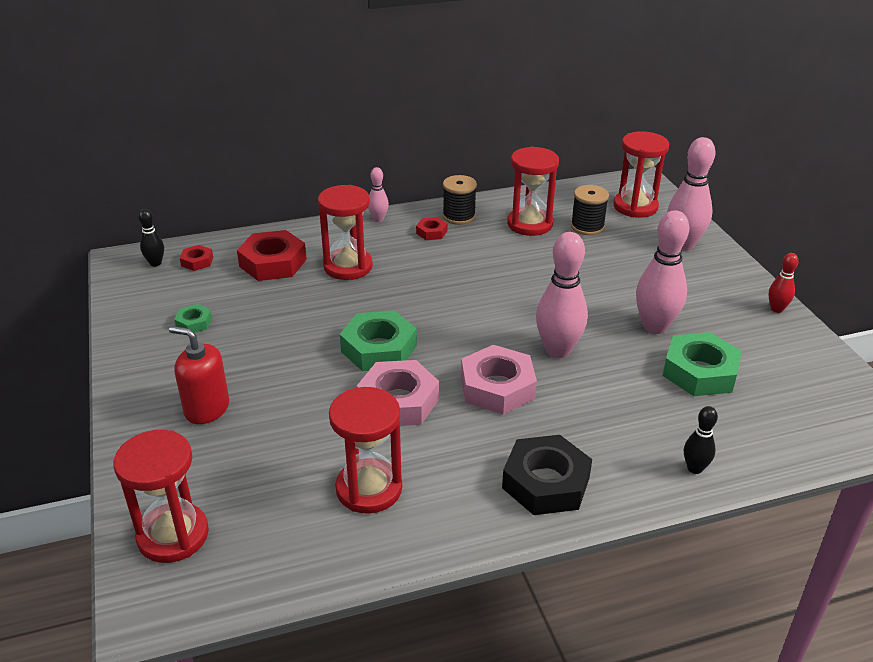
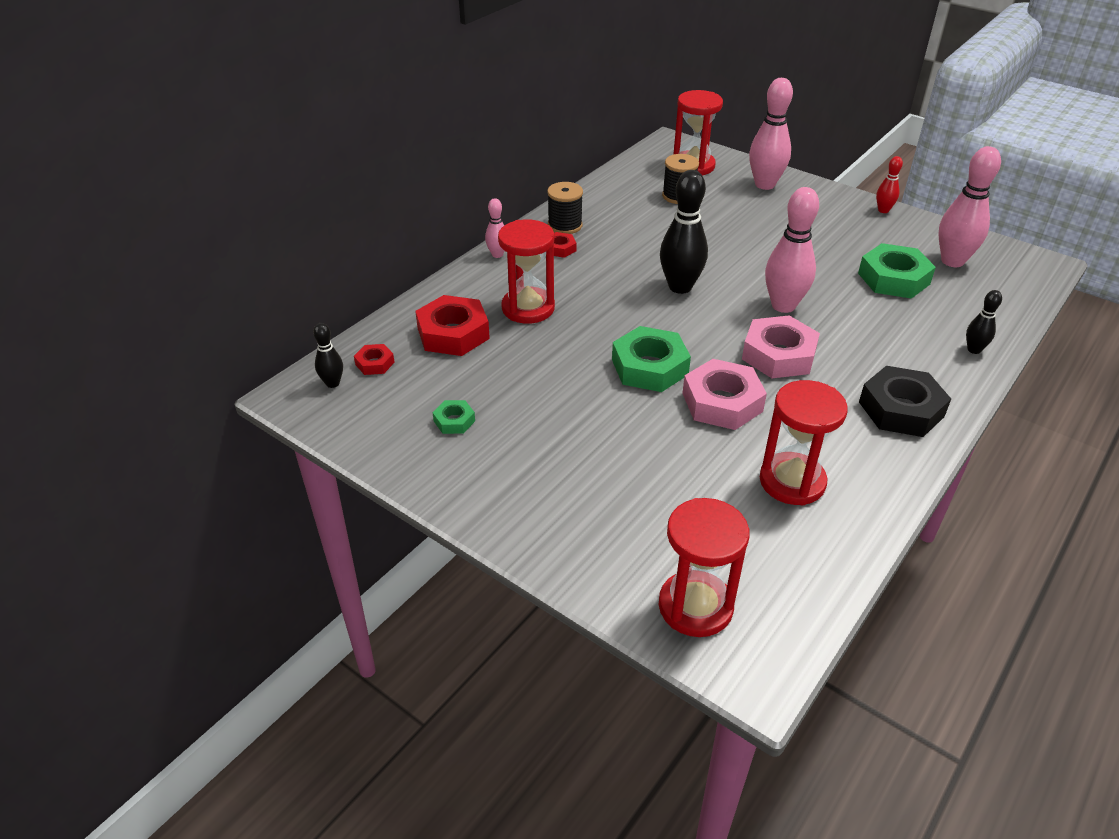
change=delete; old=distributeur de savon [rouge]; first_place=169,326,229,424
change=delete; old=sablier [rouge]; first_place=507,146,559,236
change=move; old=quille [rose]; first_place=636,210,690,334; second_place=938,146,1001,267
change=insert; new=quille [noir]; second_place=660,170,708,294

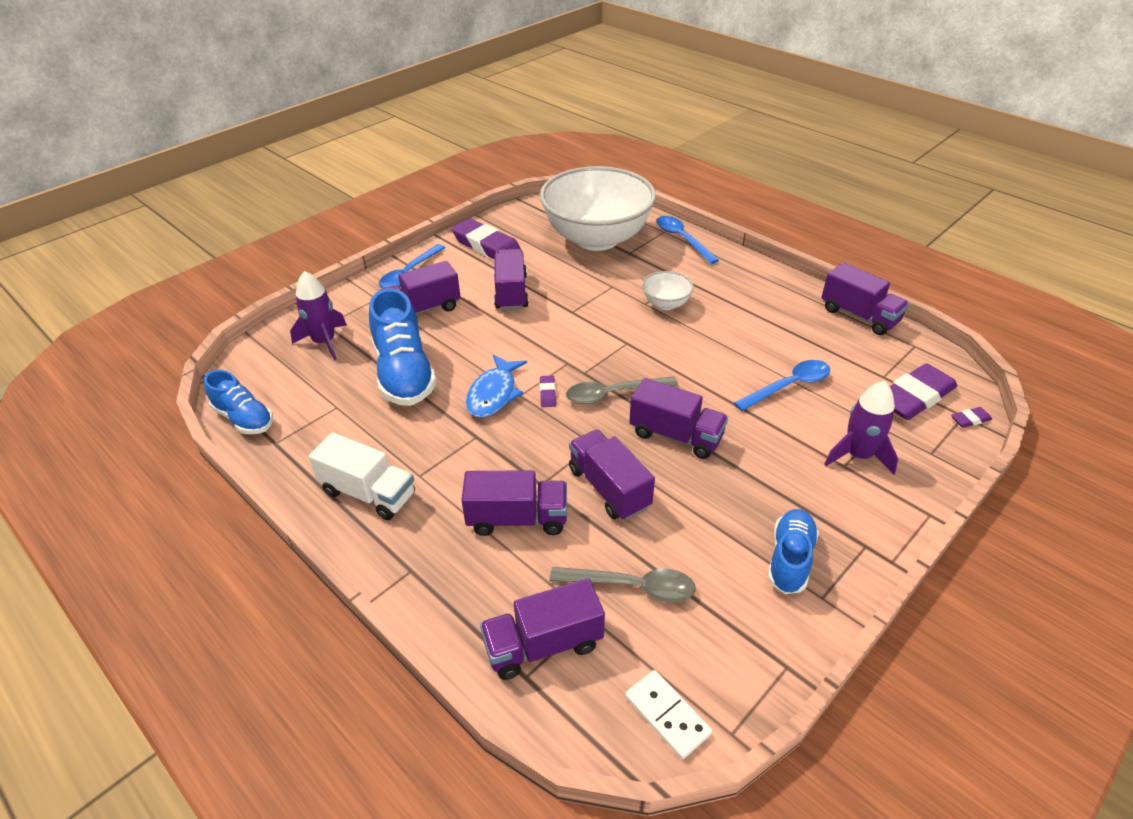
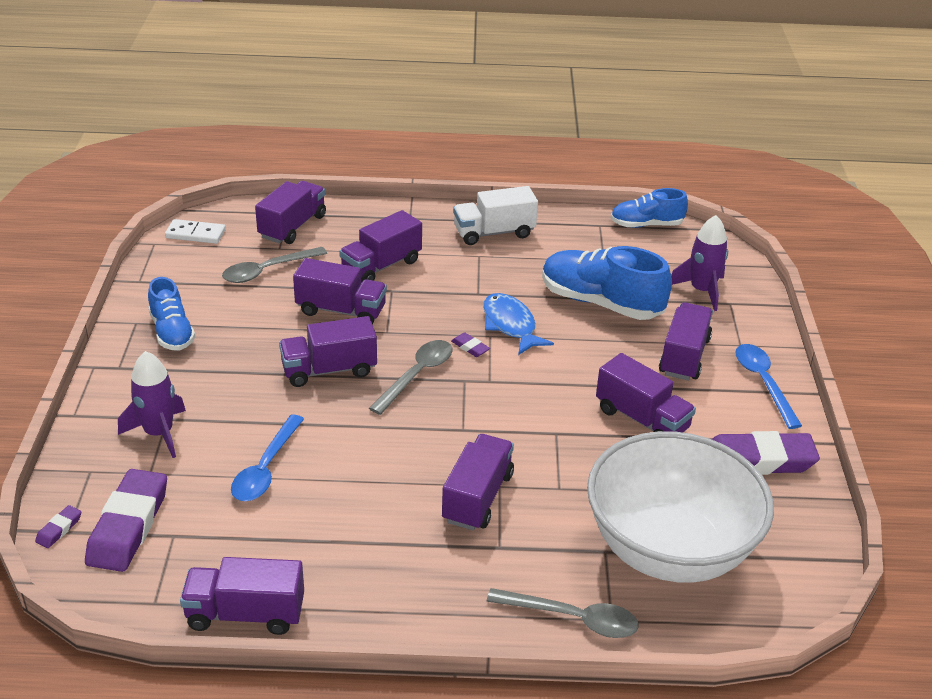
change=replace; old=bol [blanc]; new=camion [violet]; first_place=642,271,694,310; second_place=442,434,514,531
change=recolor; old=cuillère [bleu]; new=cuillère [gris]; first_place=657,216,719,264; second_place=486,588,639,638

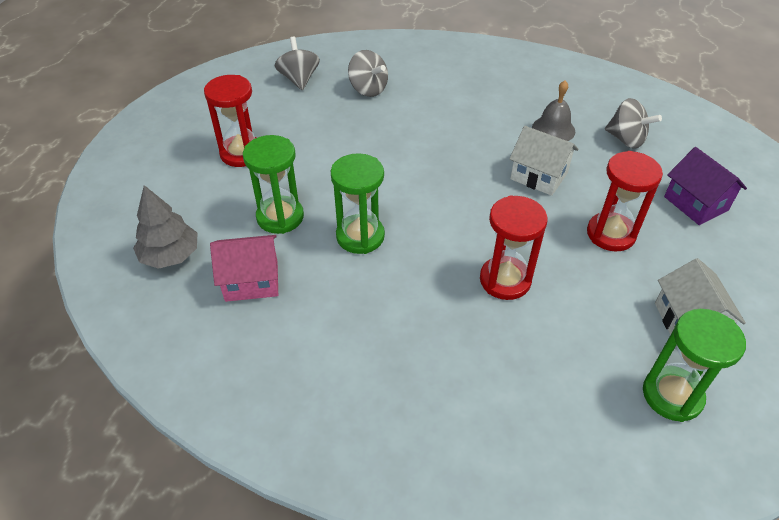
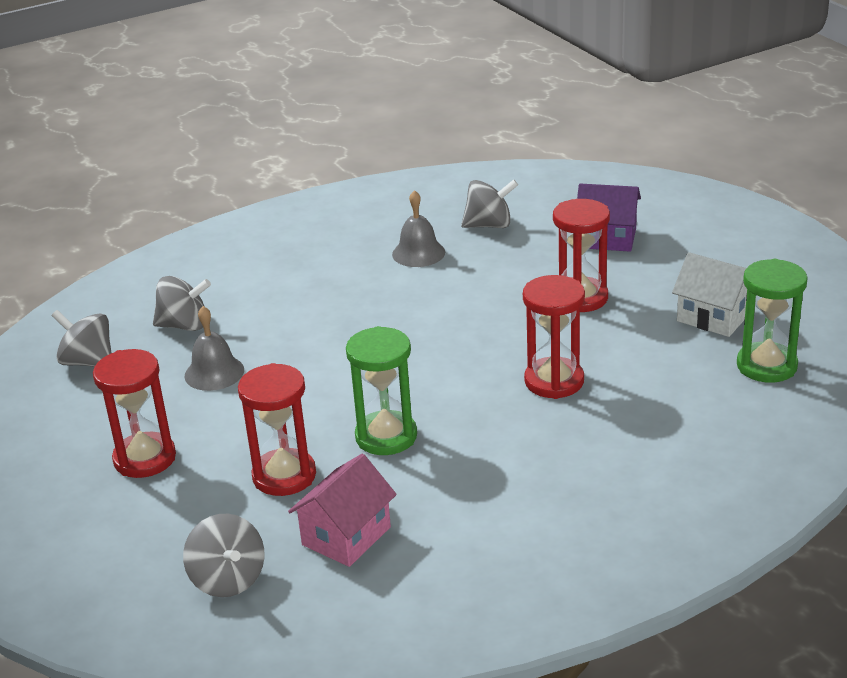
change=replace; old=arbre [gris]; new=toupie [gris]; first_place=133,185,197,269; second_place=183,514,264,597
change=recolor; old=sablier [vert]; new=sablier [rouge]; first_place=243,135,304,234; second_place=238,363,316,496
change=delete; old=maison [blanc]; first_place=509,126,578,196
change=insert; new=cloche [gris]; second_place=185,306,244,391

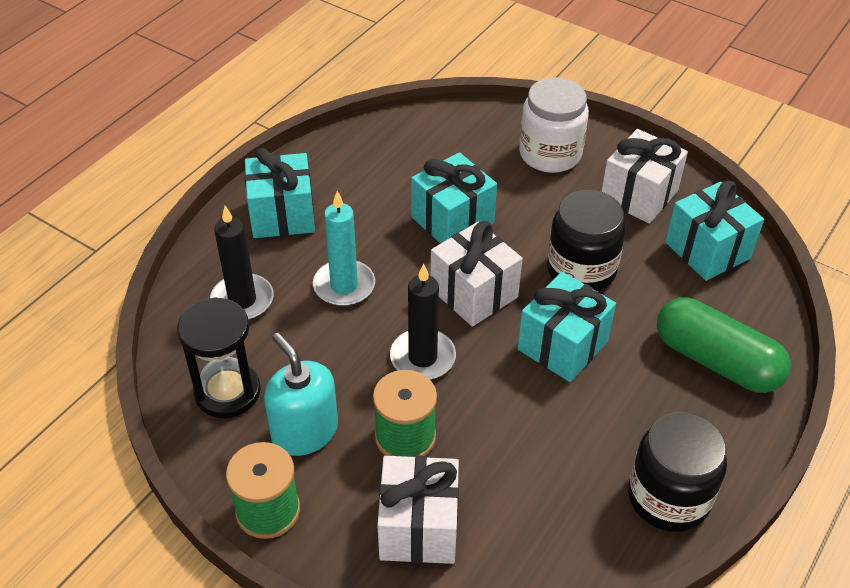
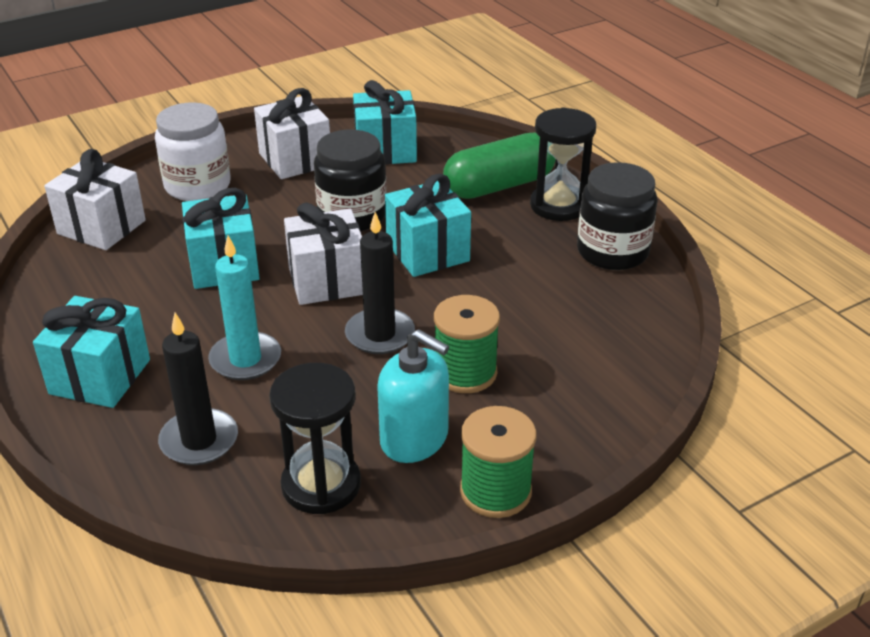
change=rotate; old=distributeur de savon [turquoise]; first_place=264,333,338,456; second_place=377,329,449,463; degrees=-135
change=move; old=cadeau [blanc]; first_place=377,456,459,564; second_place=44,149,146,250
change=insert; new=sablier [noir]; second_place=530,107,596,221

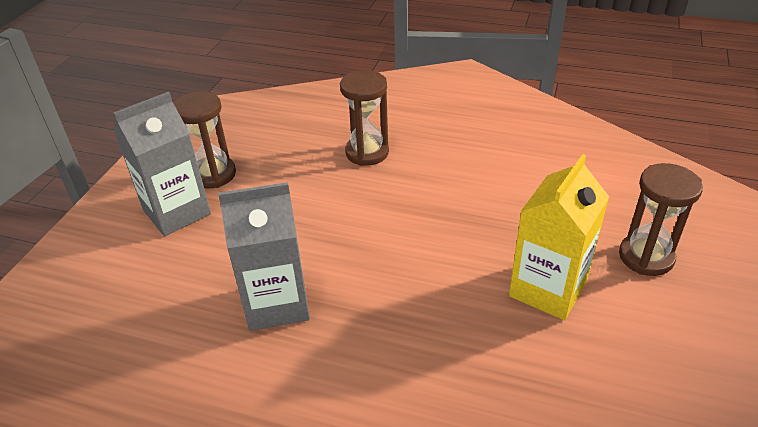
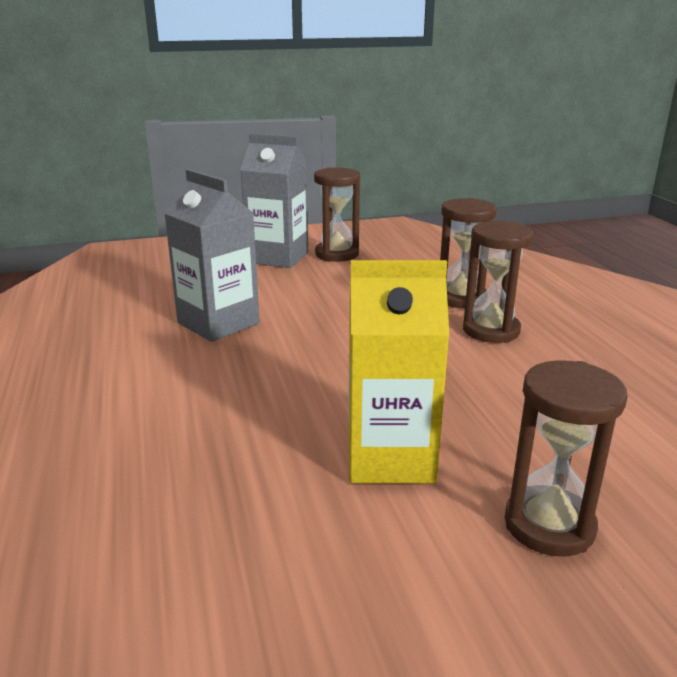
change=insert; new=sablier [marron]; second_place=463,221,533,343

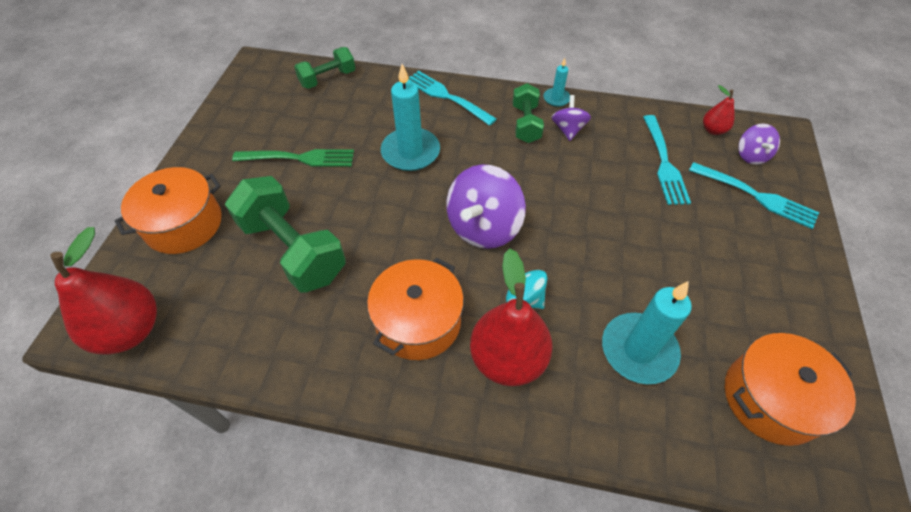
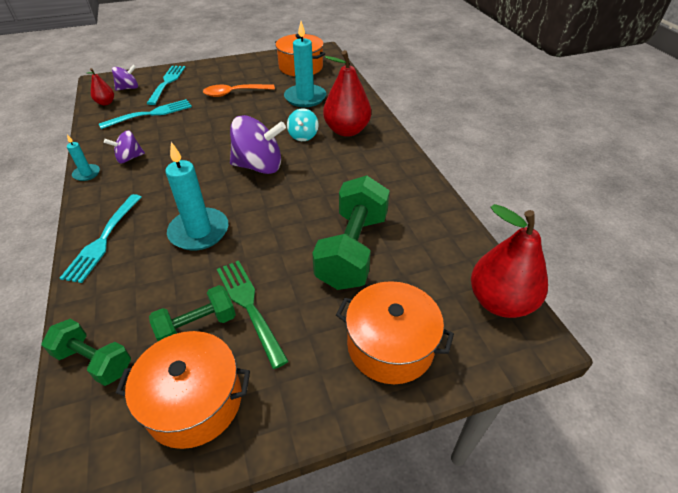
change=move; old=marmite [orange]; first_place=367,258,464,360; second_place=116,331,250,449
change=move; old=haltère [vert]; first_place=513,83,544,143; second_place=149,285,236,341
change=insert; new=cuillère [orange]; second_place=203,84,275,97

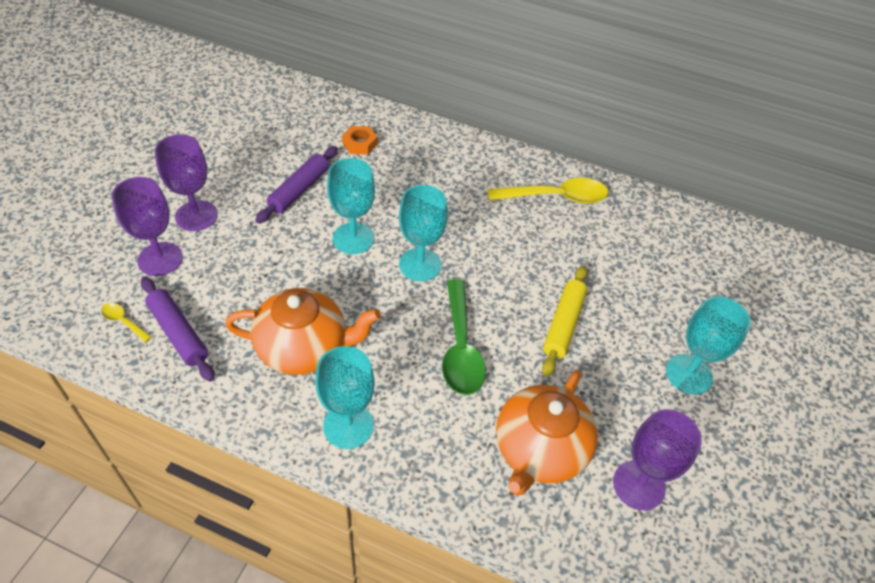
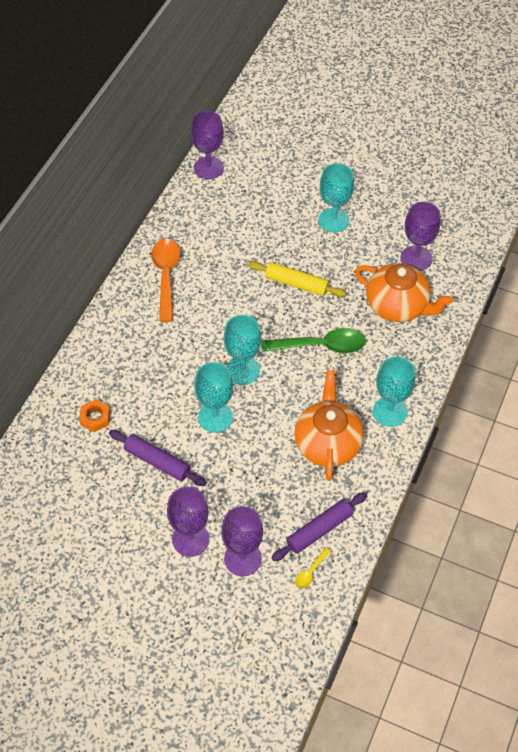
change=recolor; old=cuillère [jaune]; new=cuillère [orange]; first_place=488,178,608,204; second_place=151,239,181,322
change=insert; new=verre à pied [violet]; second_place=190,111,224,179

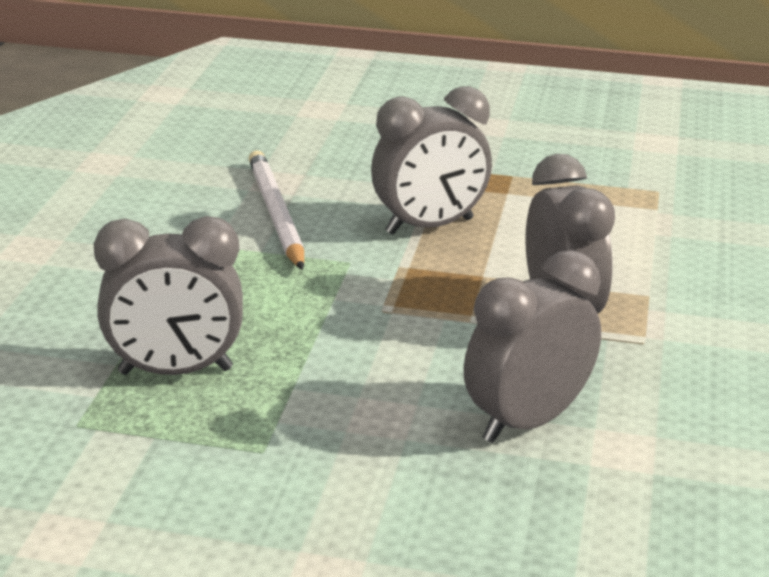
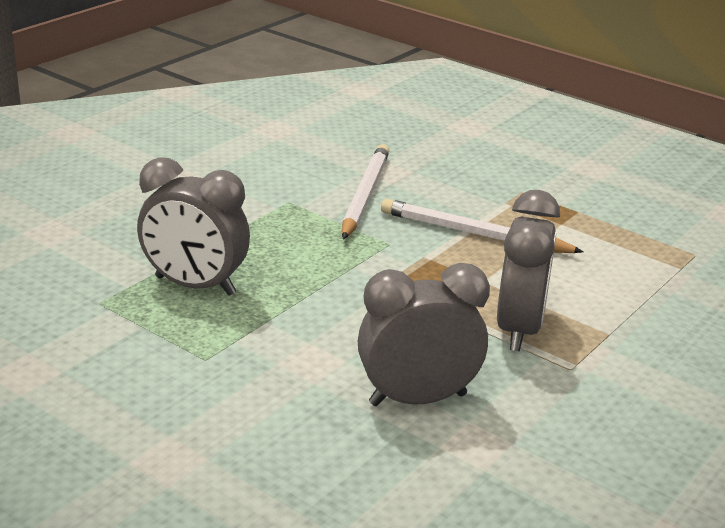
change=replace; old=réveil [gris]; new=crayon [blanc]; first_place=371,86,492,235; second_place=381,199,584,253

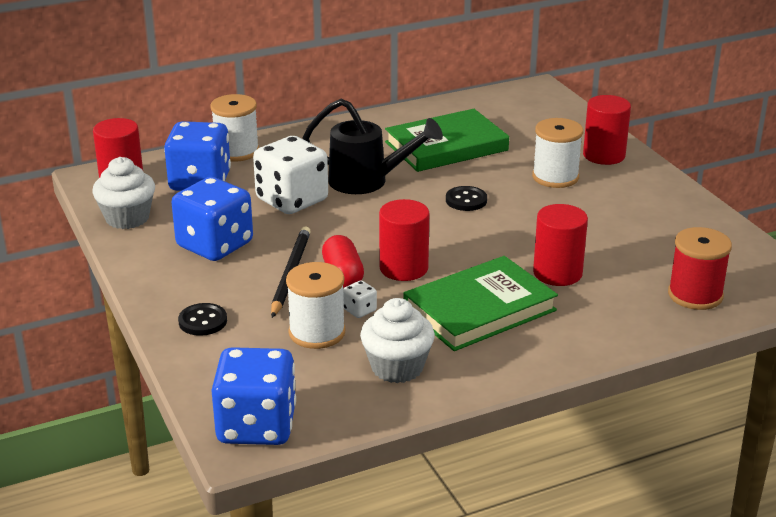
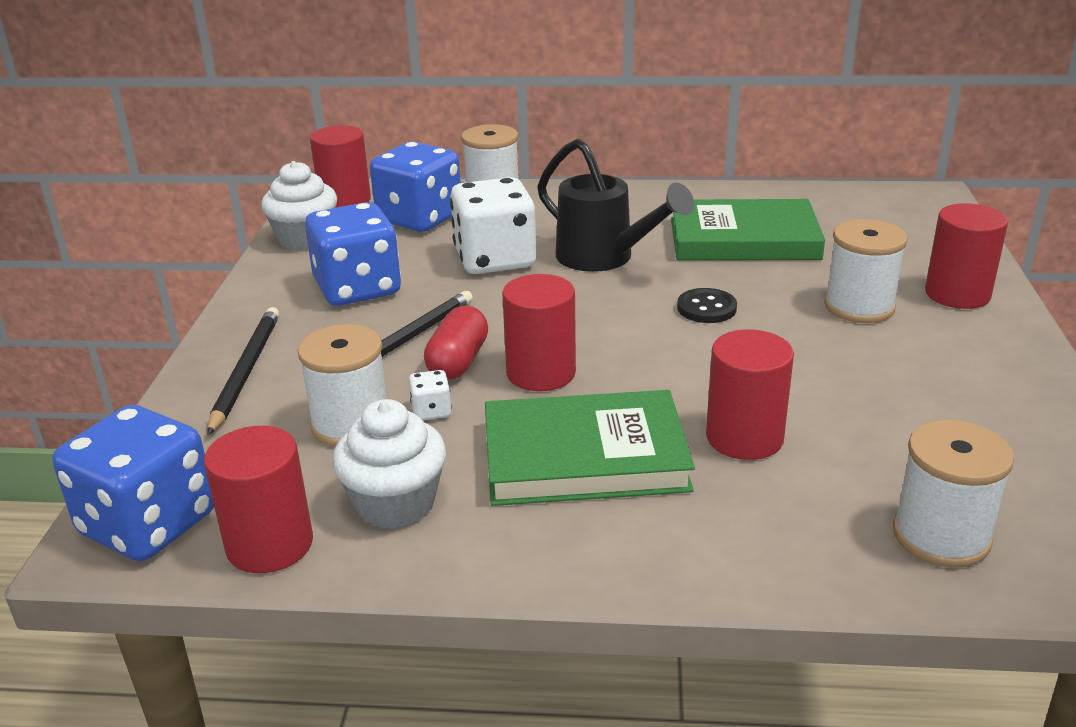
change=replace; old=bouton [noir]; new=crayon [noir]; first_place=178,303,227,336; second_place=207,307,280,435
change=recolor; old=bobine [rouge]; new=bobine [blanc]; first_place=668,227,732,310; second_place=893,420,1014,568
change=insert; new=cylindre [rouge]; second_place=204,426,313,573

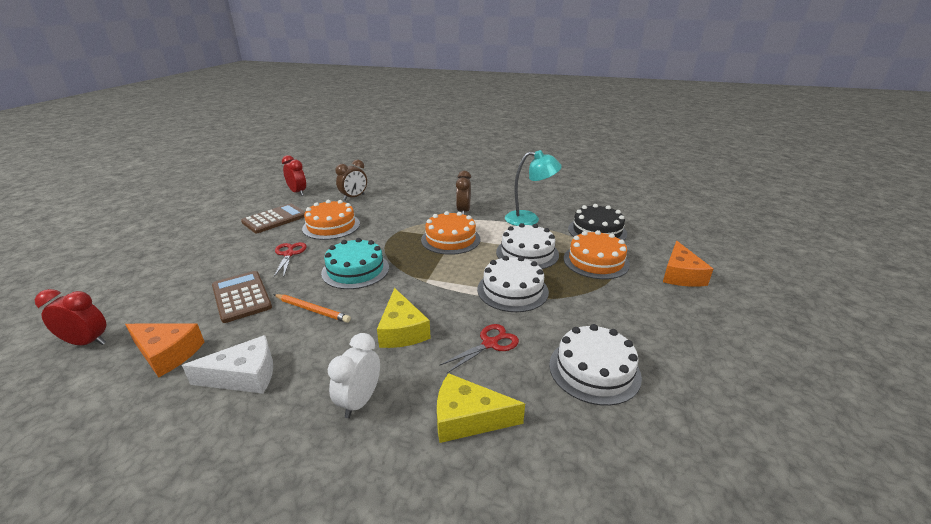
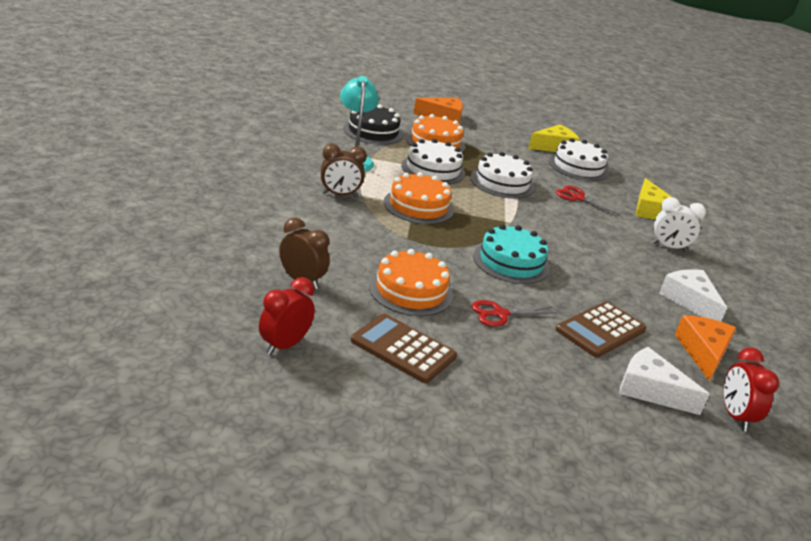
change=delete; old=crayon [orange]; first_place=273,294,351,323
change=move; old=fromage [jaune]; first_place=377,288,431,348; second_place=528,124,580,152
change=insert; new=fromage [blanc]; second_place=619,347,710,415

